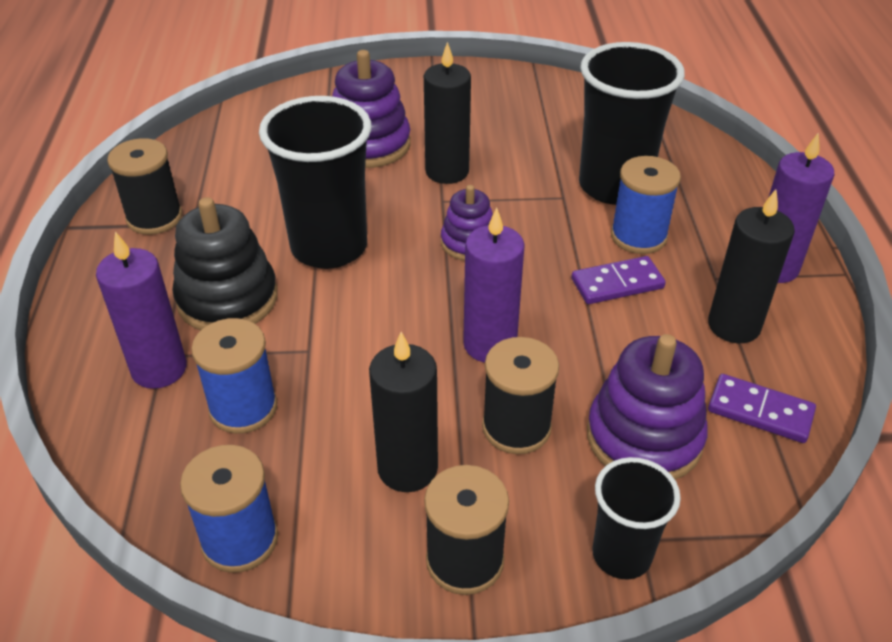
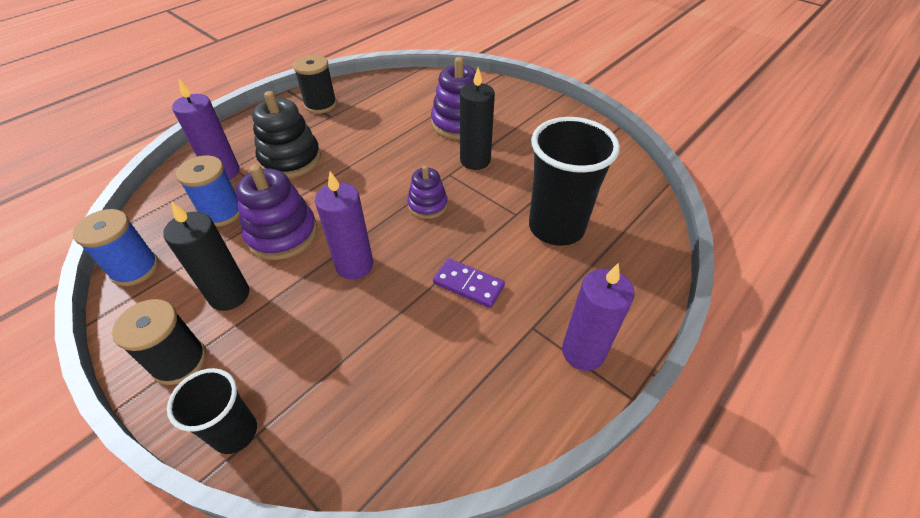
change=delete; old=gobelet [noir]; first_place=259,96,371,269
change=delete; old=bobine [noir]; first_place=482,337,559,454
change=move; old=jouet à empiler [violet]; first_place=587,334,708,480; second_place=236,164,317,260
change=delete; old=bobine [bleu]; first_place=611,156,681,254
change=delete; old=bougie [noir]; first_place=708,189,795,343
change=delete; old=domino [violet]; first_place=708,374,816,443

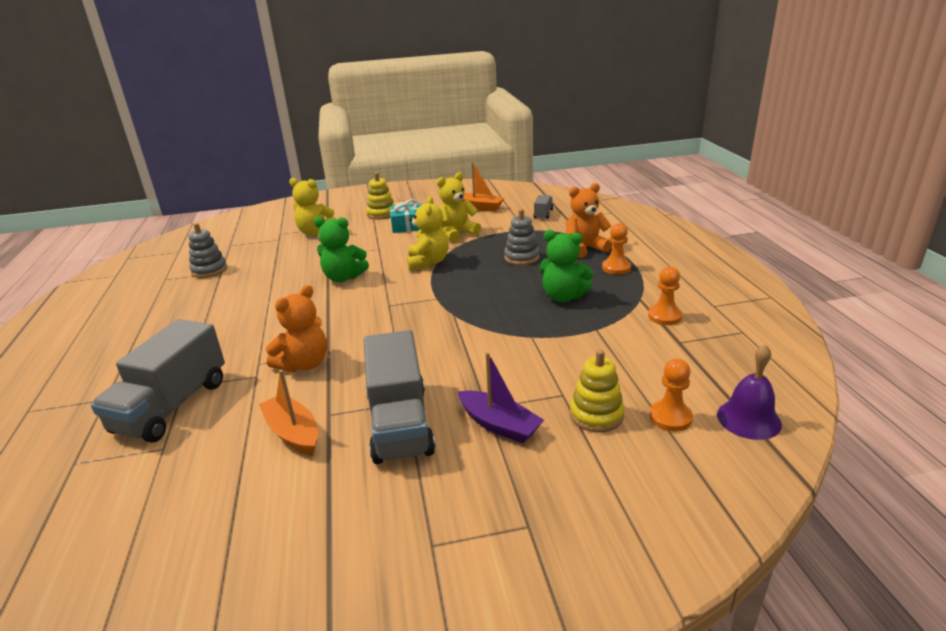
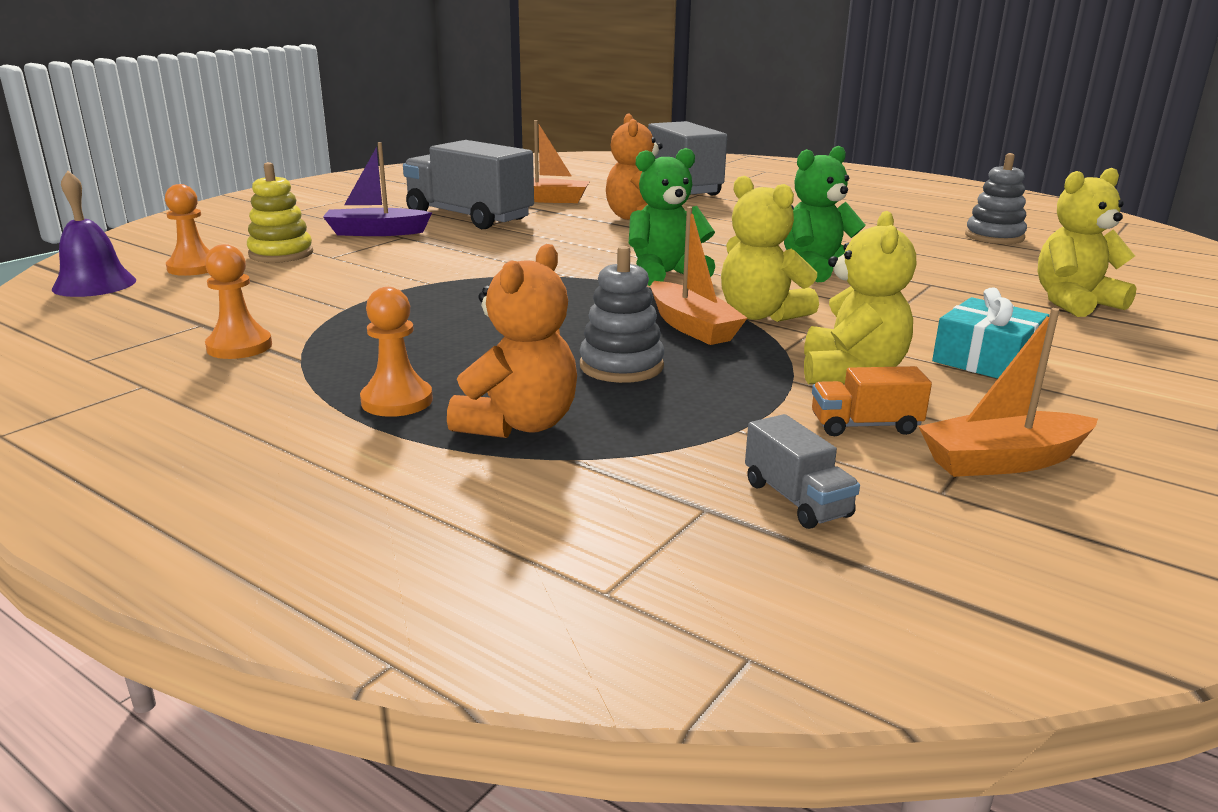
change=delete; old=jouet à empiler [jaune]; first_place=366,172,395,219
change=move; old=ours en peluche [vert]; first_place=539,230,594,302; second_place=629,148,715,286
change=insert; new=bateau [orange]; second_place=651,207,747,345
change=insert; new=camion [orange]; second_place=812,366,932,436

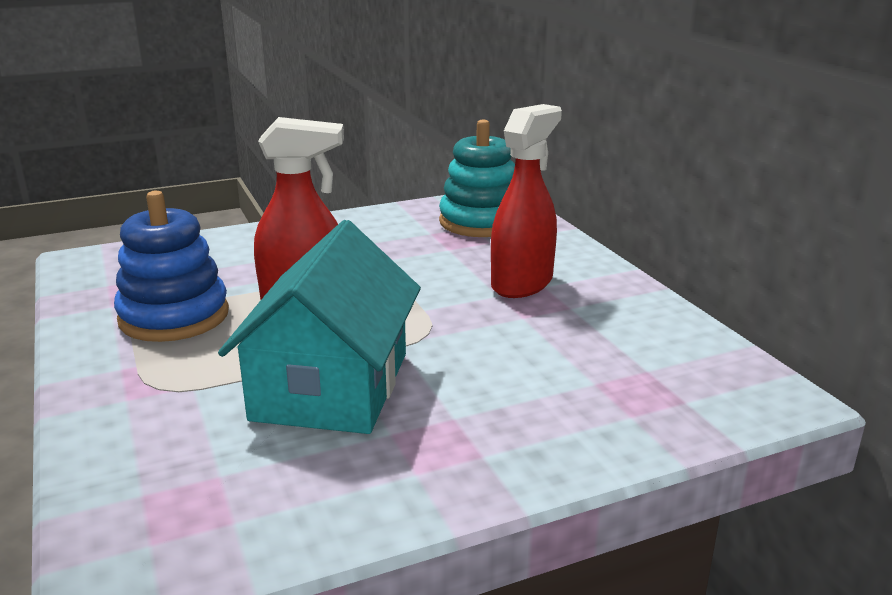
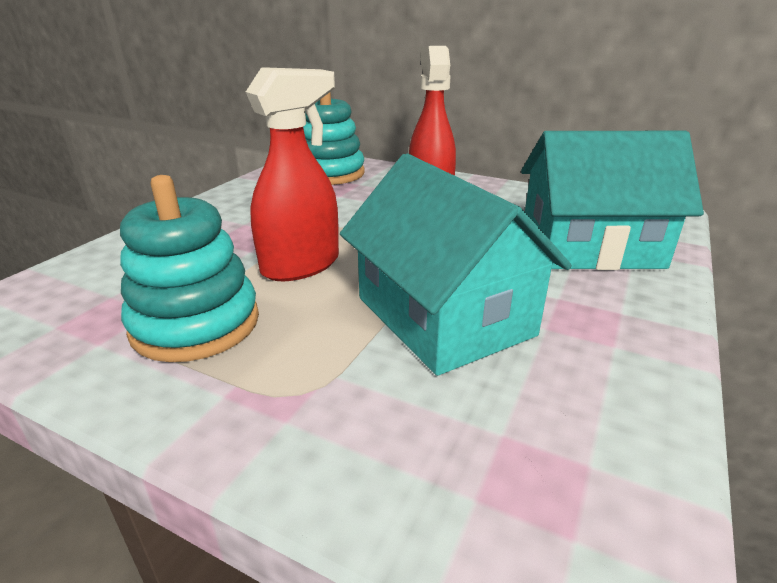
change=recolor; old=jouet à empiler [bleu]; new=jouet à empiler [turquoise]; first_place=114,191,229,342; second_place=120,175,259,362
change=insert; new=maison [turquoise]; second_place=521,131,704,270

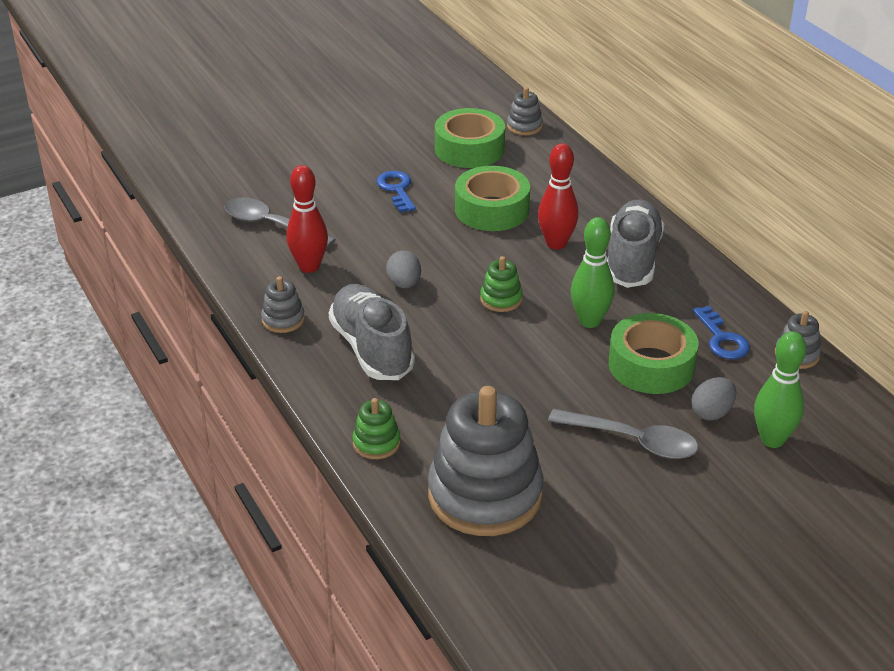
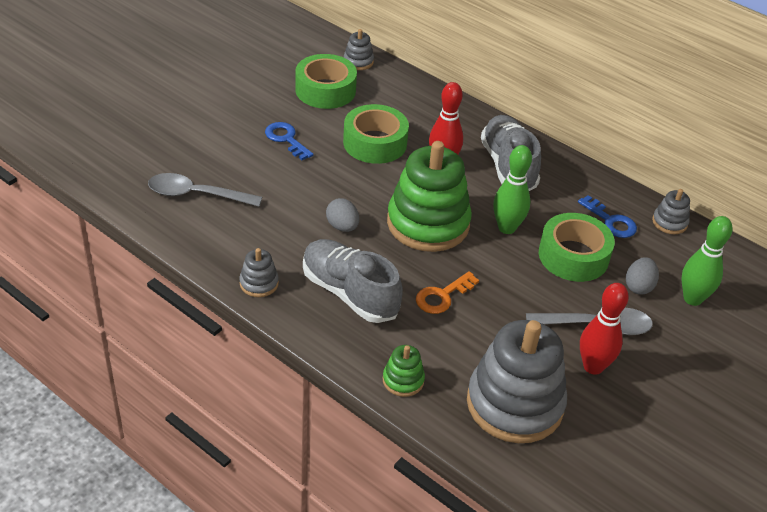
change=move; old=quille [rouge]; first_place=286,165,328,273; second_place=580,283,629,375
change=resize; old=jouet à empiler [vert]; first_place=480,256,523,312; second_place=387,141,472,252; factor=2.3
change=insert; new=clé [orange]; second_place=416,271,479,314

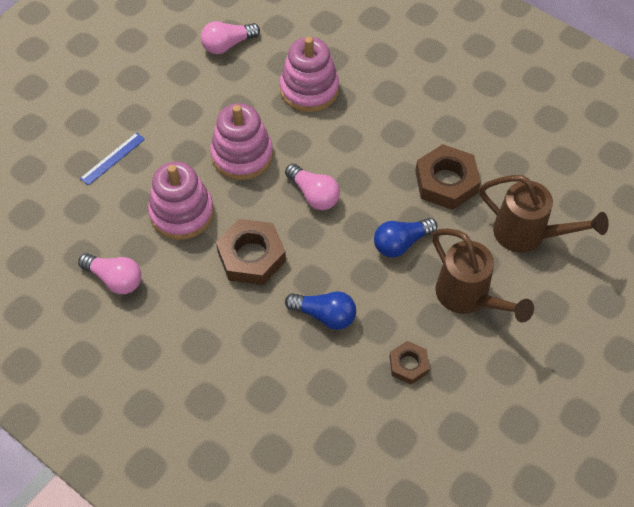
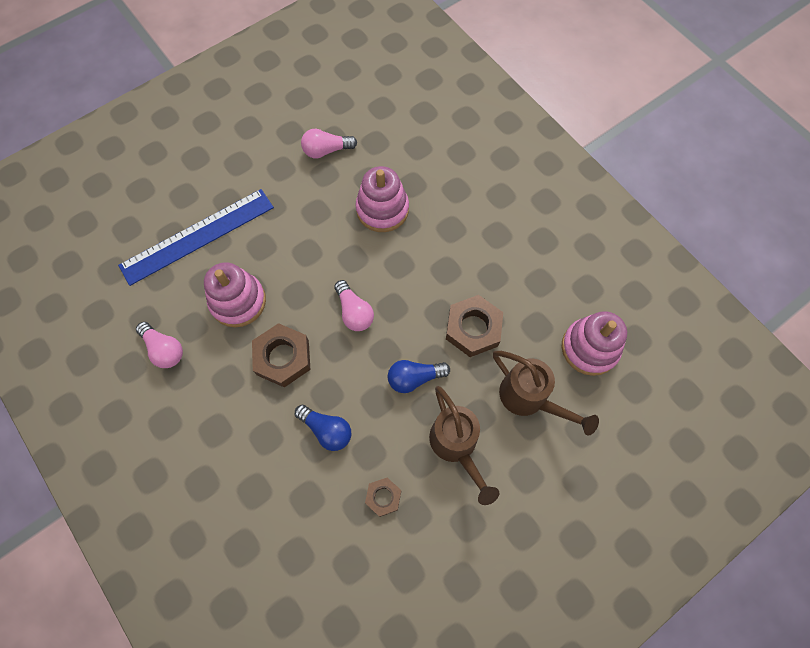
change=resize; old=règle [bleu]; first_place=80,132,145,186; second_place=118,189,274,286; factor=2.4
change=move; old=jouet à empiler [rose]; first_place=210,103,273,180; second_place=562,311,627,376

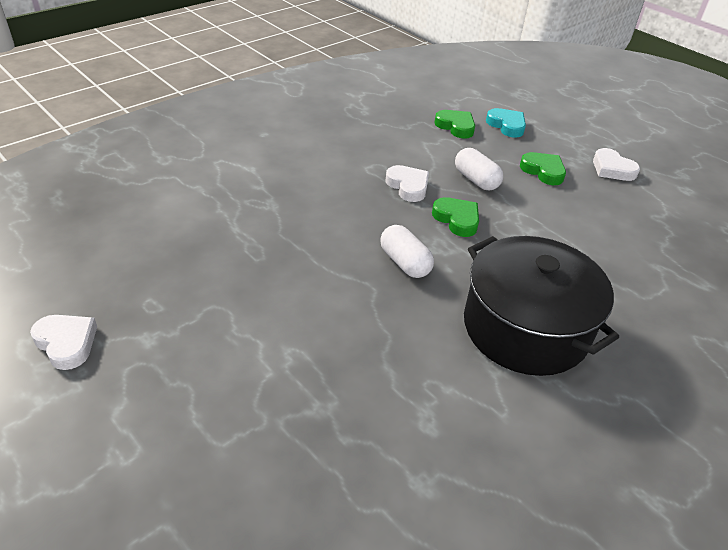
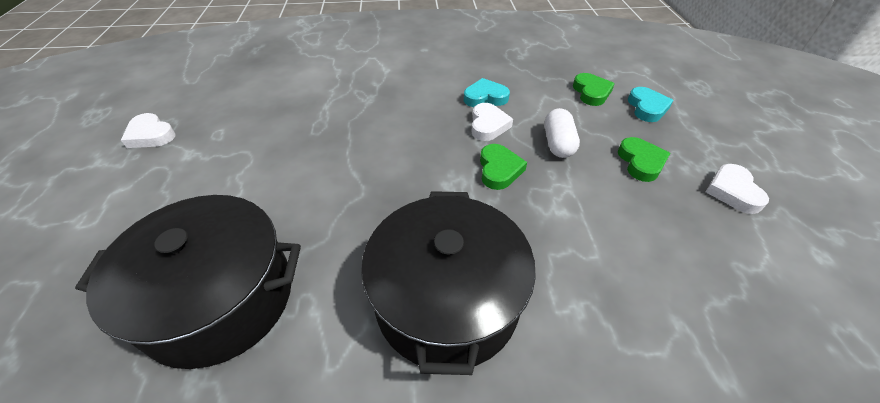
change=rotate; old=cœur [blanc]; first_place=30,315,97,370; second_place=121,113,175,148; degrees=135
change=delete; old=gélule [blanc]; first_place=380,225,434,278
change=insert; new=marmite [noir]; second_place=75,195,301,369
change=insert; new=cœur [turquoise]; second_place=464,78,510,107

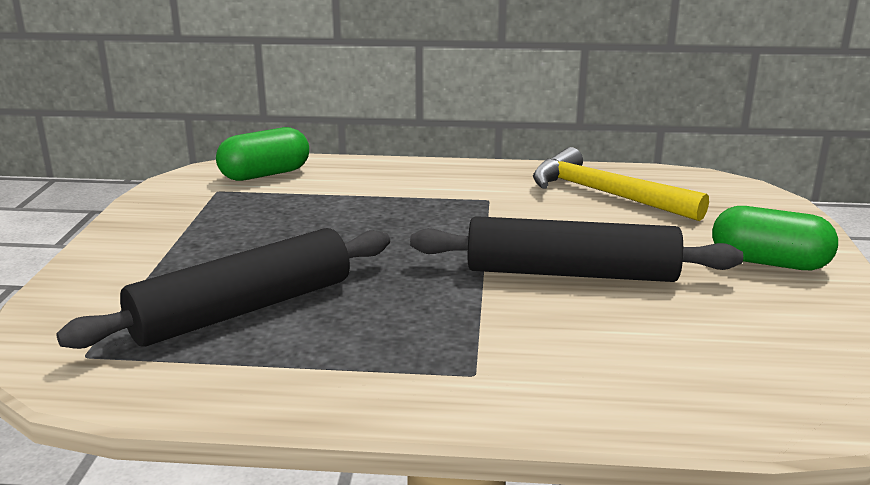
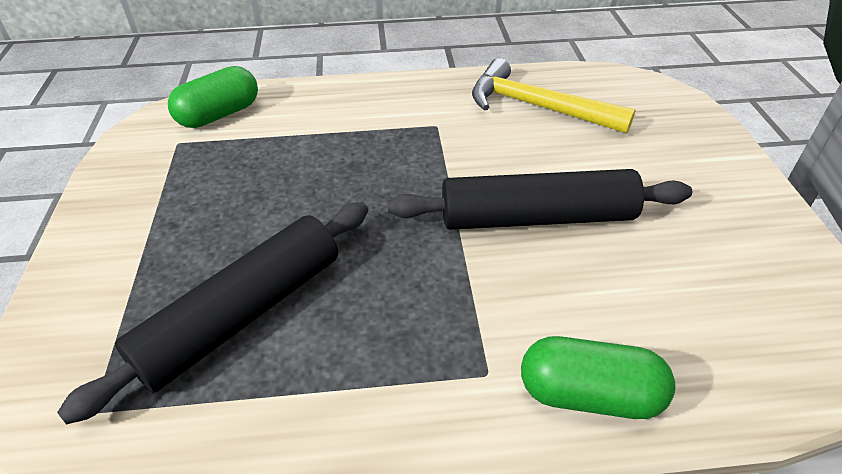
change=move; old=gélule [vert]; first_place=712,206,838,270; second_place=521,336,675,419

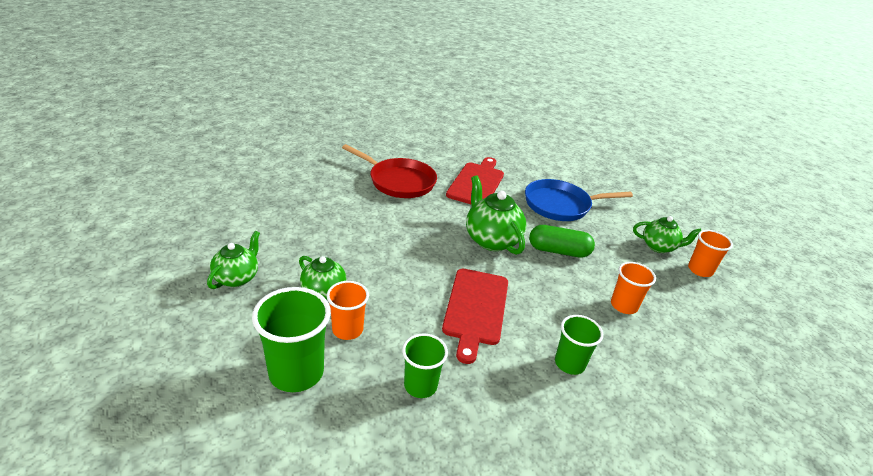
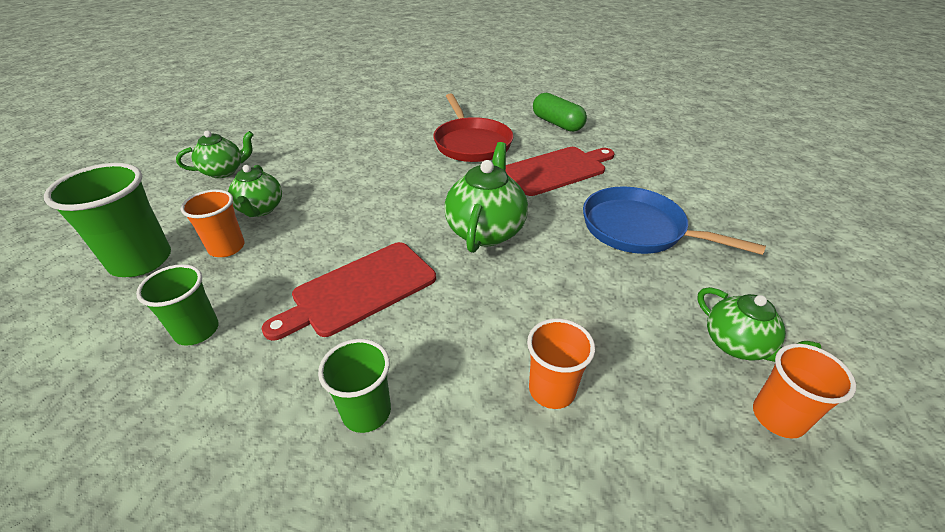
change=move; old=gélule [vert]; first_place=529,225,595,258; second_place=533,93,587,132

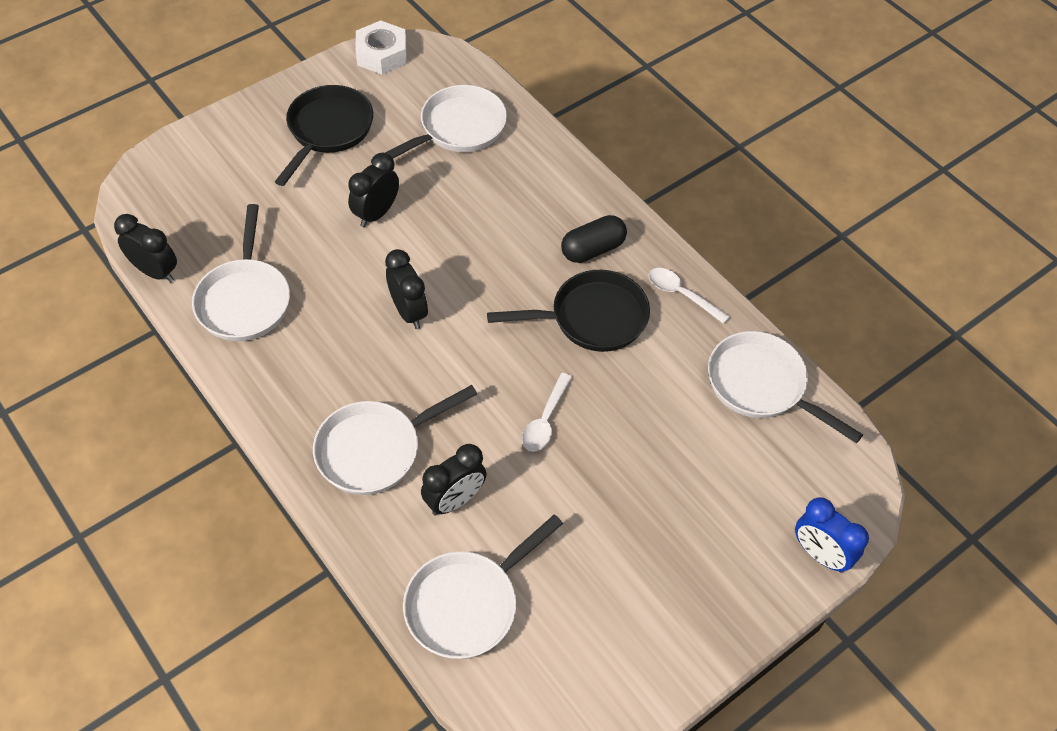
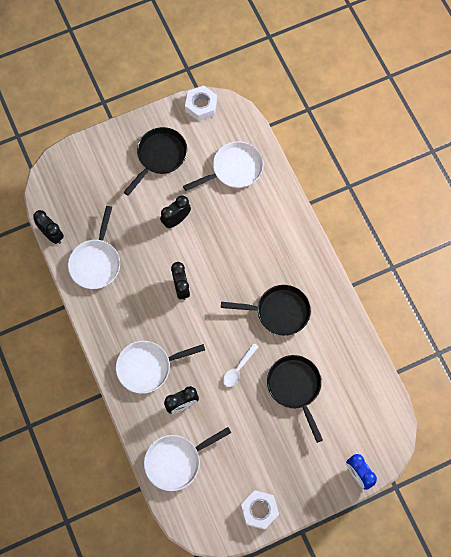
change=delete; old=gélule [noir]; first_place=561,215,627,263
change=delete; old=cuillère [blanc]; first_place=649,268,730,324
change=delete; old=poêle [blanc]; first_place=708,331,863,443
change=insert; new=écrou [blanc]; second_place=241,490,279,530
change=insert; new=poêle [noir]; second_place=267,355,323,443

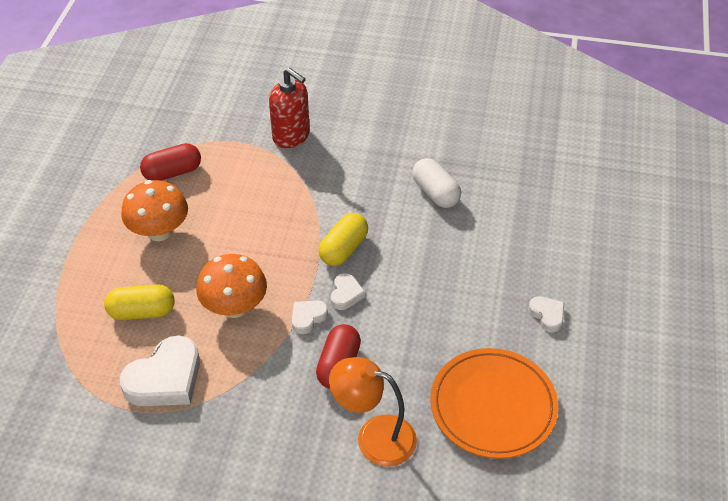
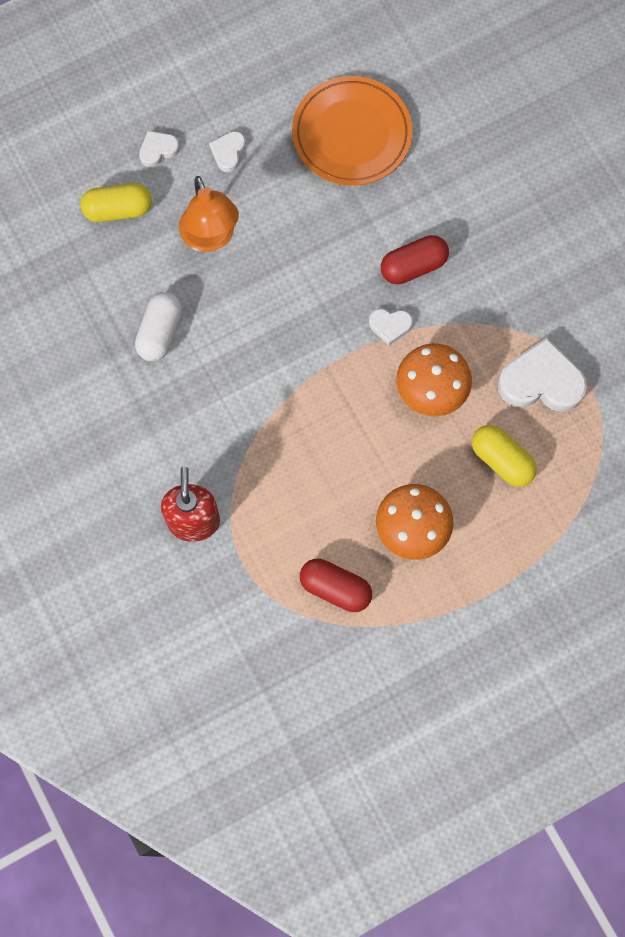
change=move; old=gélule [jaune]; first_place=318,213,368,266; second_place=80,183,152,222
change=move; old=lampe [orange]; first_place=329,357,417,467; second_place=179,176,239,252
change=move; old=cœur [blanc]; first_place=331,273,365,310; second_place=139,131,180,167

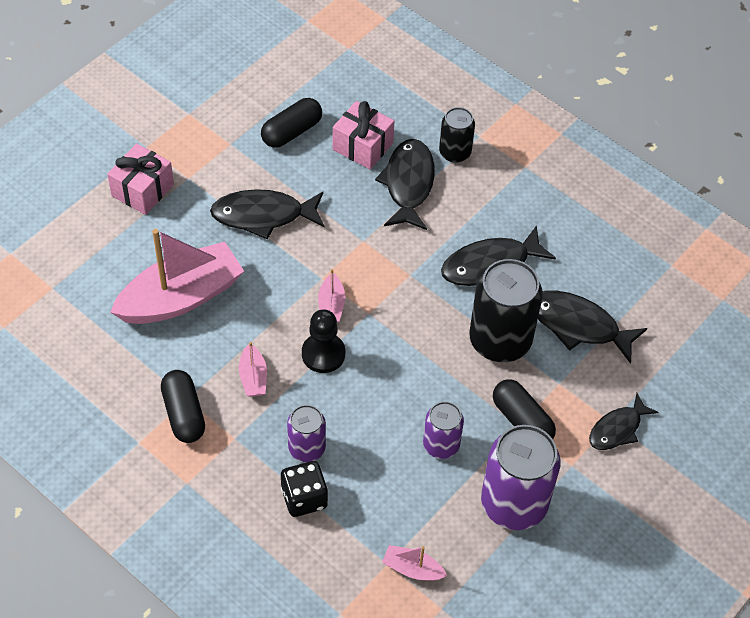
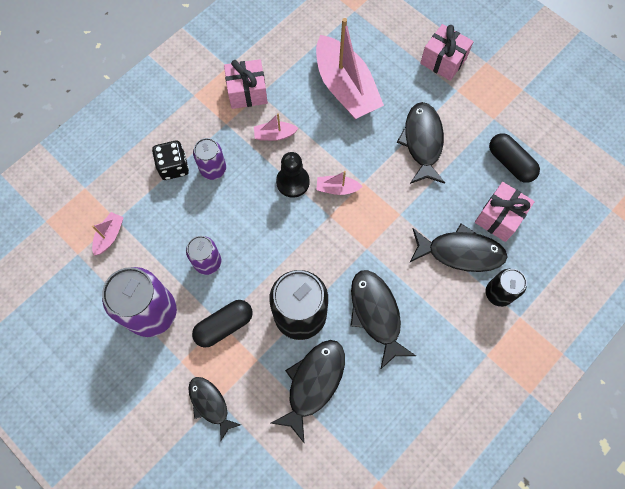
change=replace; old=gélule [noir]; new=cadeau [rose]; first_place=161,370,205,443; second_place=224,59,268,109

